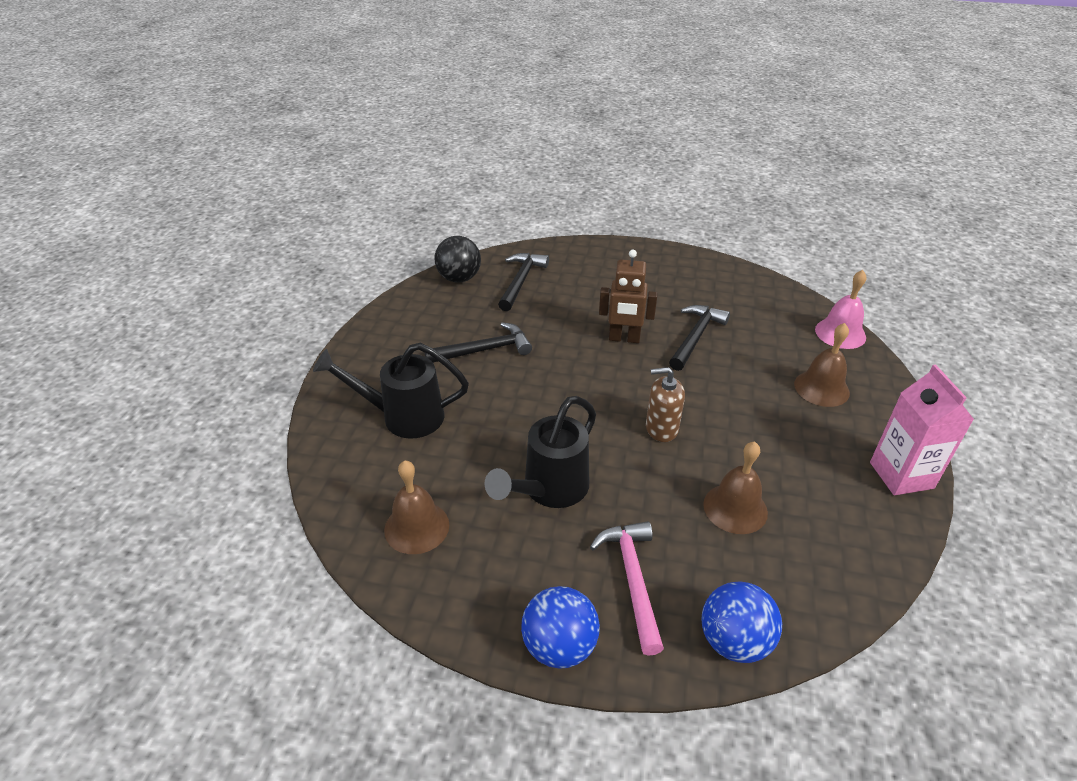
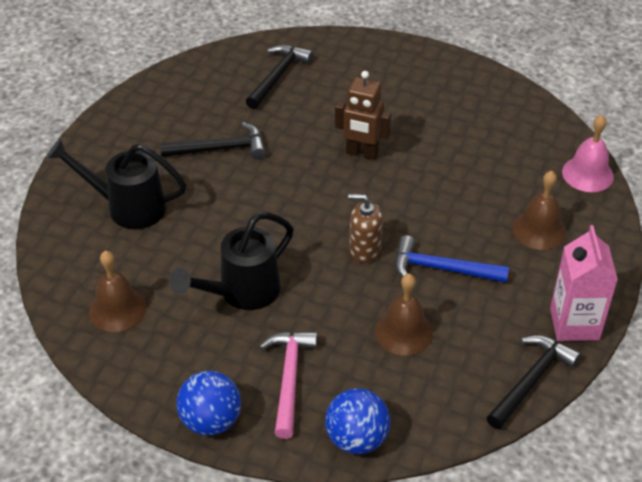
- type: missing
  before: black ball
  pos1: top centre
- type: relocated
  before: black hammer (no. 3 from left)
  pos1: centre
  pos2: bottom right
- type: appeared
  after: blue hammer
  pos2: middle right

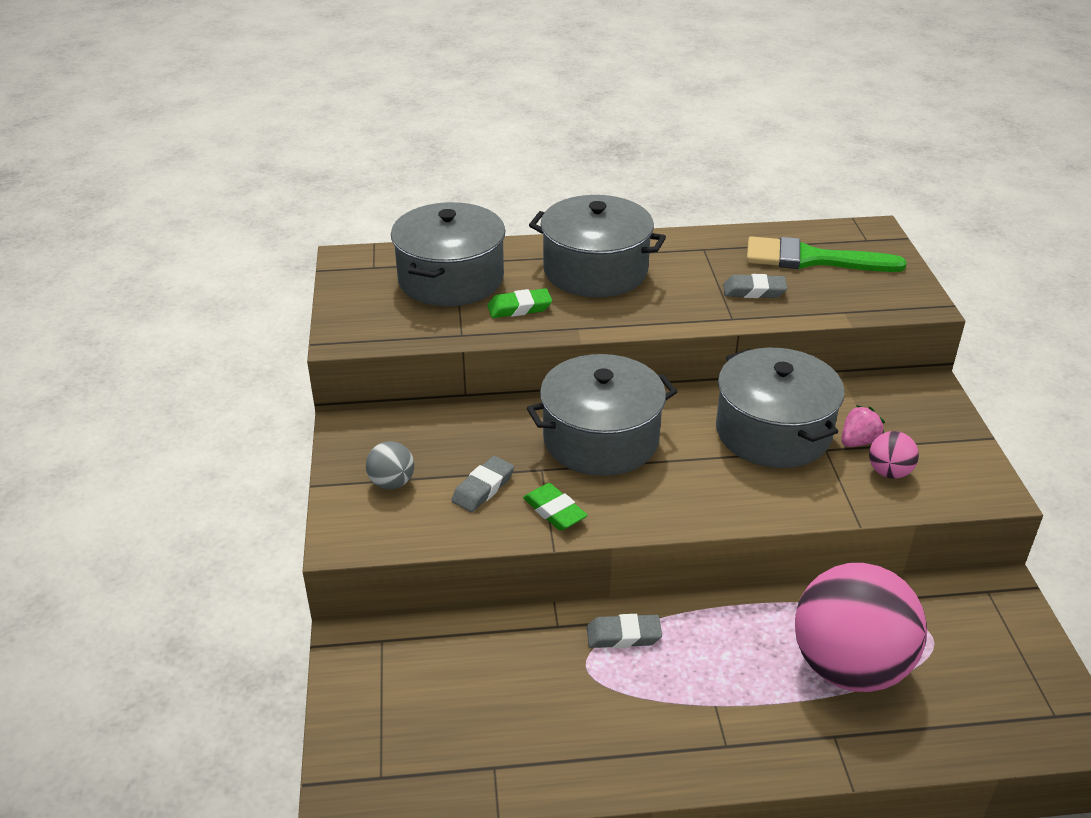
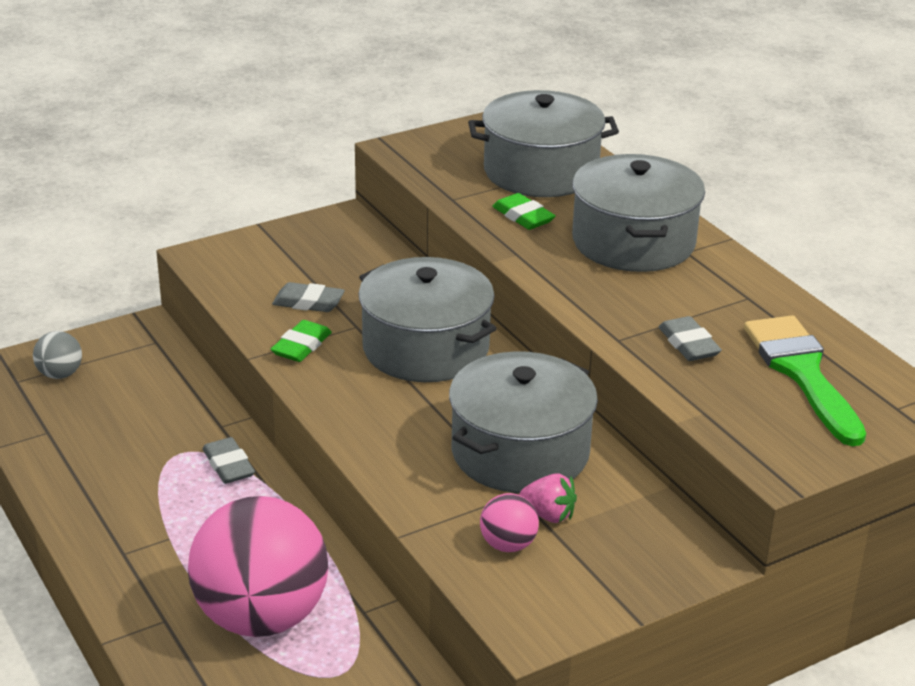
- type: relocated
  before: grey ball
  pos1: centre
  pos2: middle left

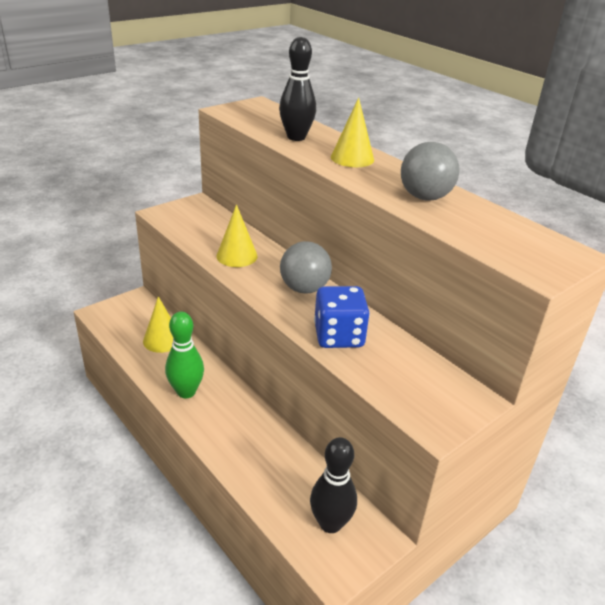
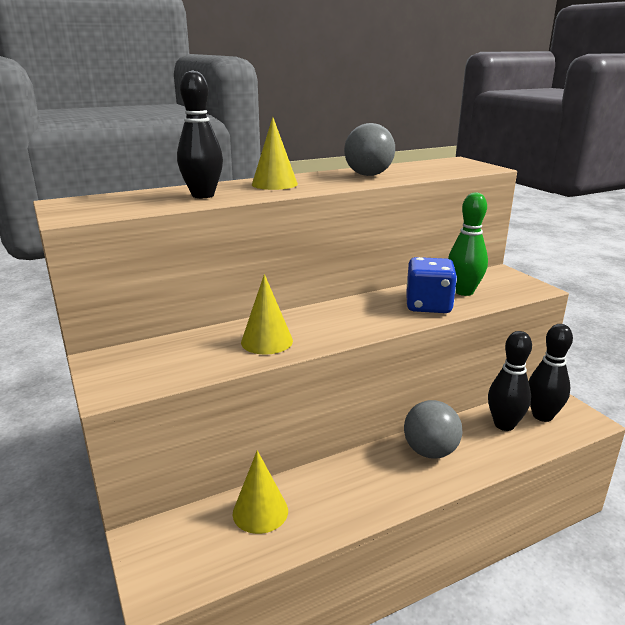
- type: relocated
  before: grey ball (no. 1 from left in the first image)
  after: grey ball (no. 2 from left)
  pos1: centre
  pos2: bottom right
- type: relocated
  before: green bowling pin
  pos1: middle left
  pos2: middle right
- type: appeared
  after: black bowling pin (no. 2 from left)
  pos2: middle right

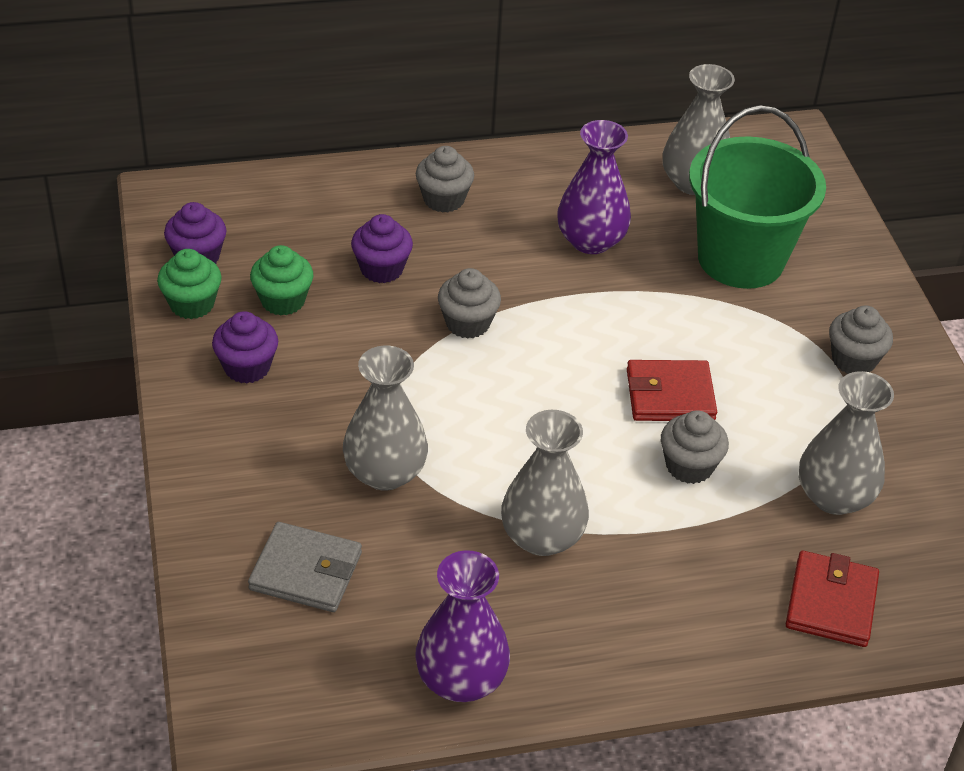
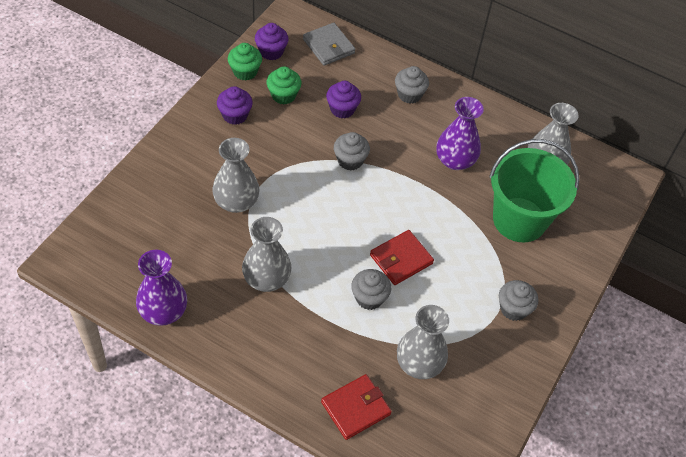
- type: spun
  before: red wallet (no. 1 from left in the first image)
  pos1: middle right
  pos2: centre
  turn: -75
- type: relocated
  before: grey wallet
  pos1: bottom left
  pos2: top centre

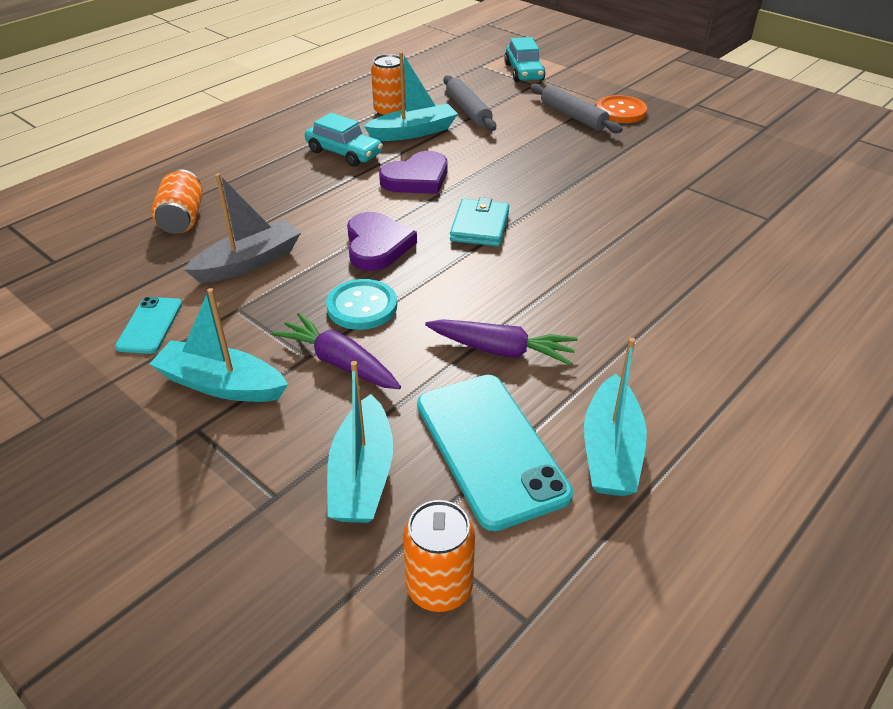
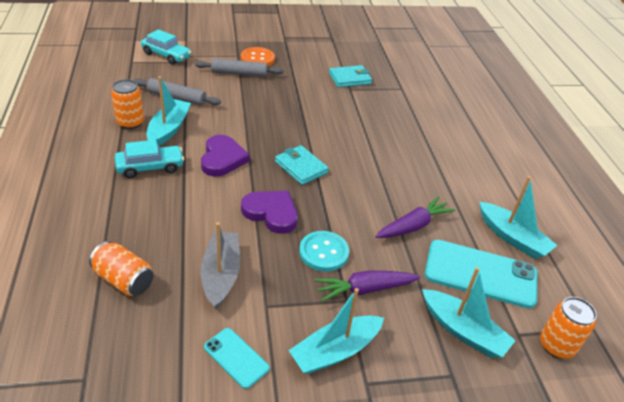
- type: appeared
  after: turquoise wallet (no. 2 from left)
  pos2: top centre

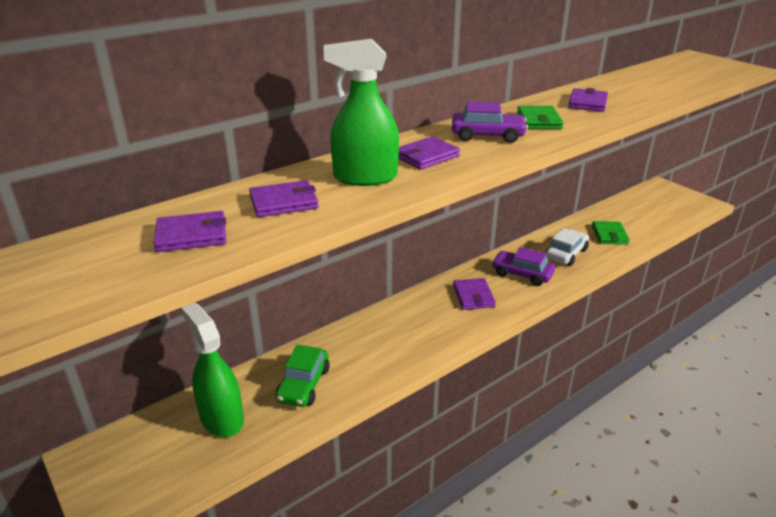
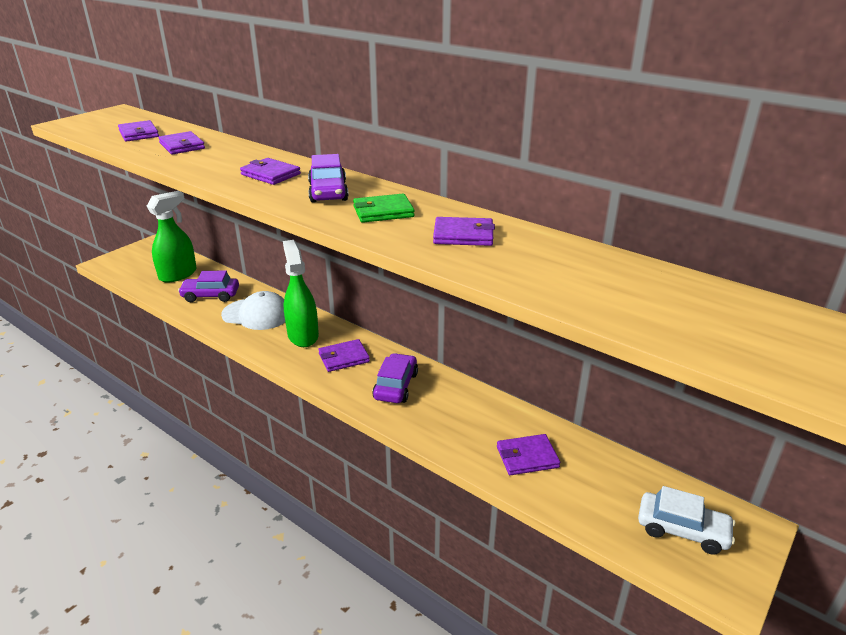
- type: relocated
  before: green spray bottle (no. 2 from left)
  pos1: top centre
  pos2: centre
- type: colour
  before: green wallet (no. 2 from left)
  after: purple wallet (no. 6 from left)
  pos1: middle right
  pos2: bottom centre
- type: relocated
  before: white car
  pos1: middle right
  pos2: bottom right
- type: colour
  before: green car
  after: purple car (no. 1 from left)
  pos1: bottom centre
  pos2: middle left
- type: appeared
  after: white cap
  pos2: middle left

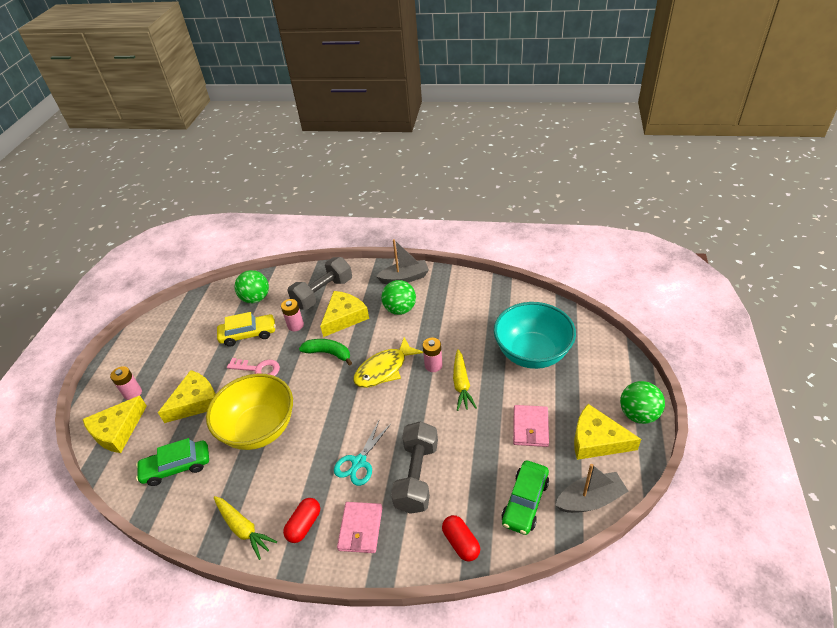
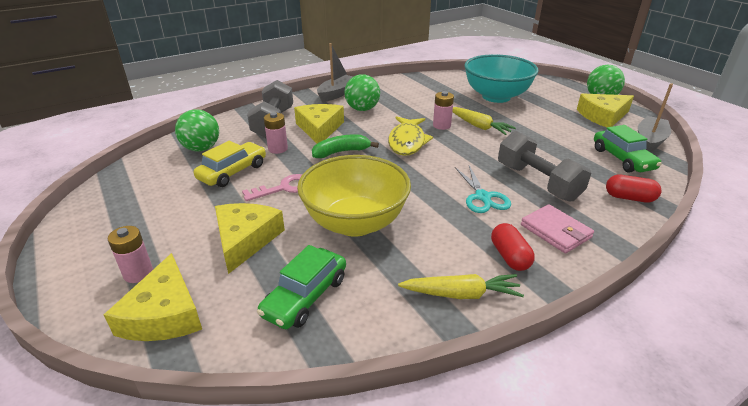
- type: missing
  before: pink wallet (no. 2 from left)
  pos1: bottom centre

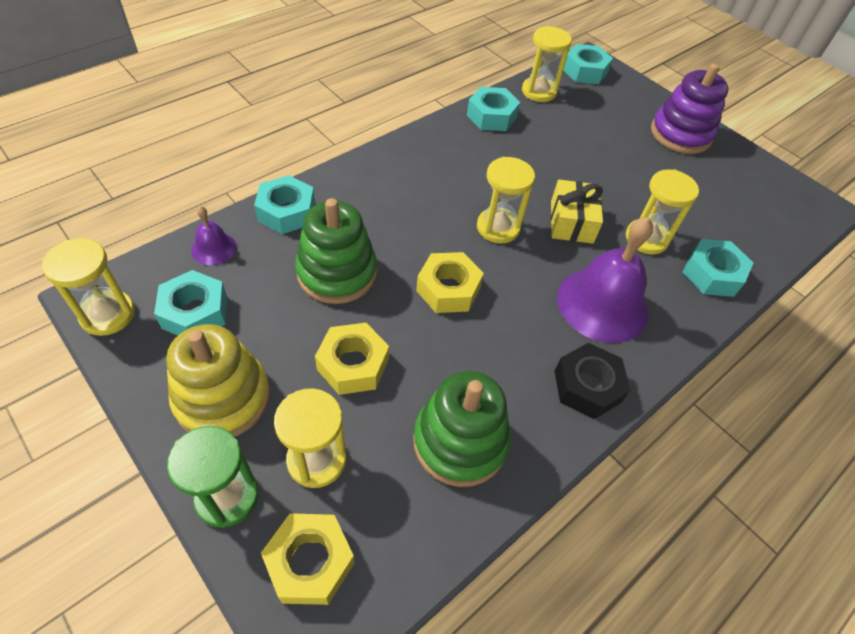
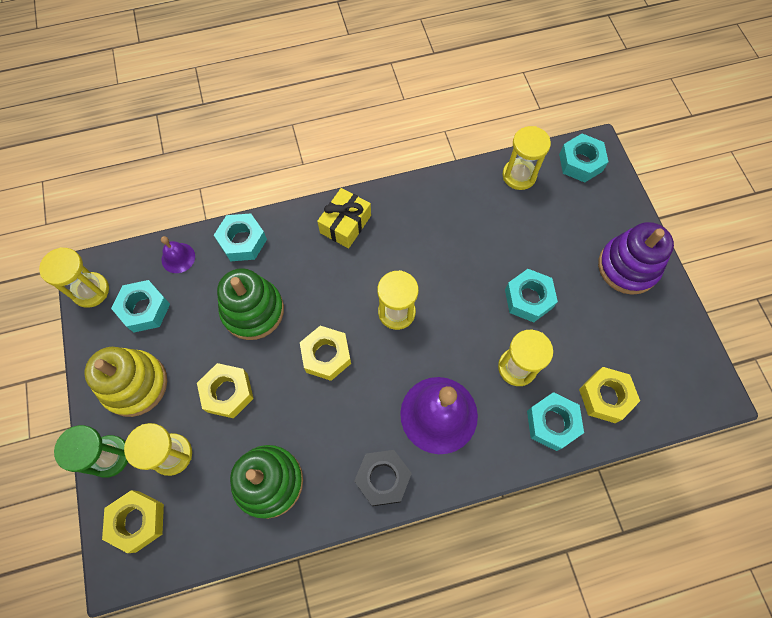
- type: relocated
  before: turquoise nut (no. 3 from left)
  pos1: top centre
  pos2: middle right
- type: relocated
  before: yellow gift
  pos1: middle right
  pos2: centre
- type: appeared
  after: yellow nut (no. 4 from left)
  pos2: middle right

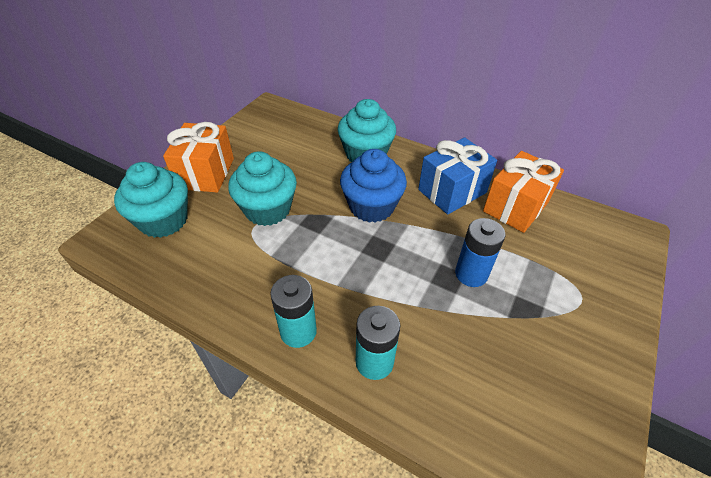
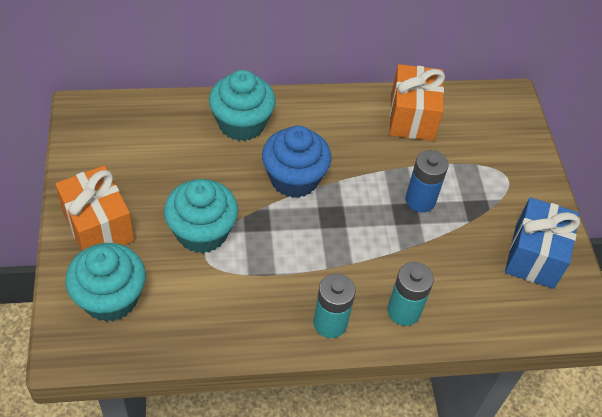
- type: relocated
  before: blue gift
  pos1: centre
  pos2: middle right

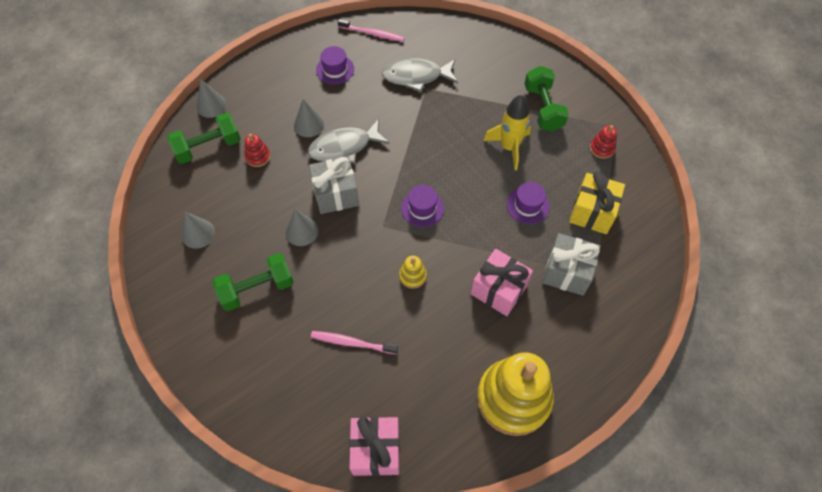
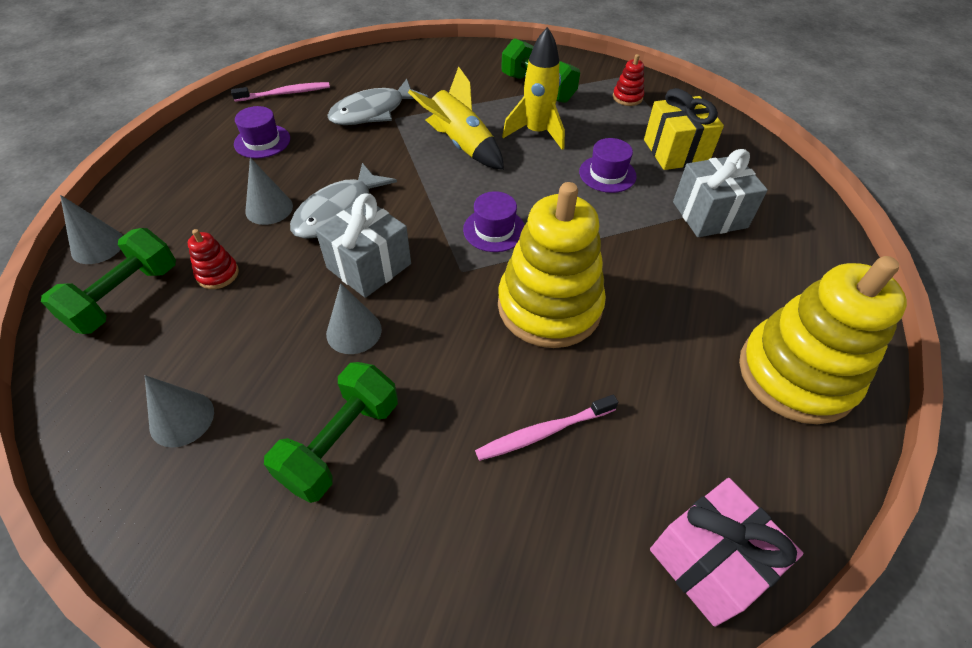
- type: missing
  before: pink gift (no. 2 from left)
  pos1: centre
- type: size
  before: yellow stacking toy (no. 1 from left)
  pos1: centre
  pos2: centre
  scale: 2.46
- type: appeared
  after: yellow rocket (no. 1 from left)
  pos2: top centre

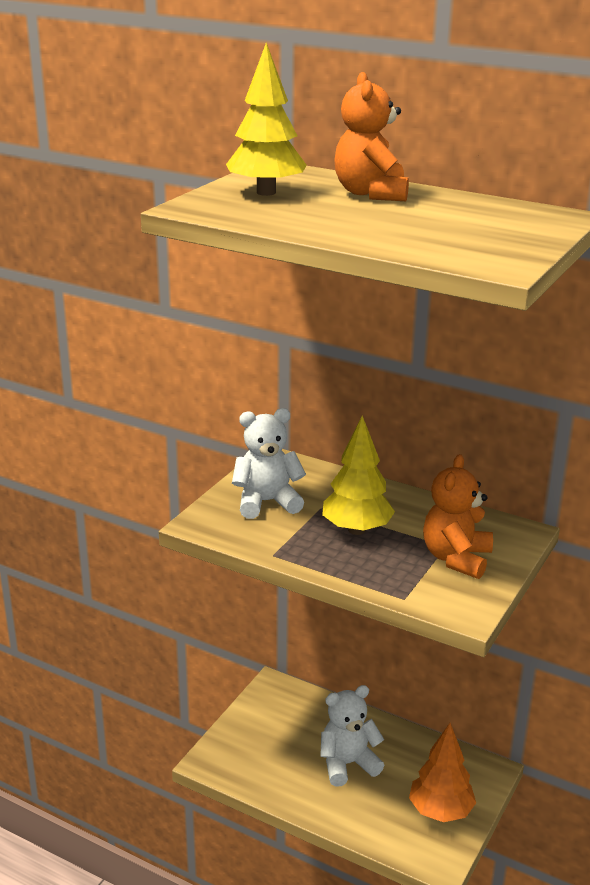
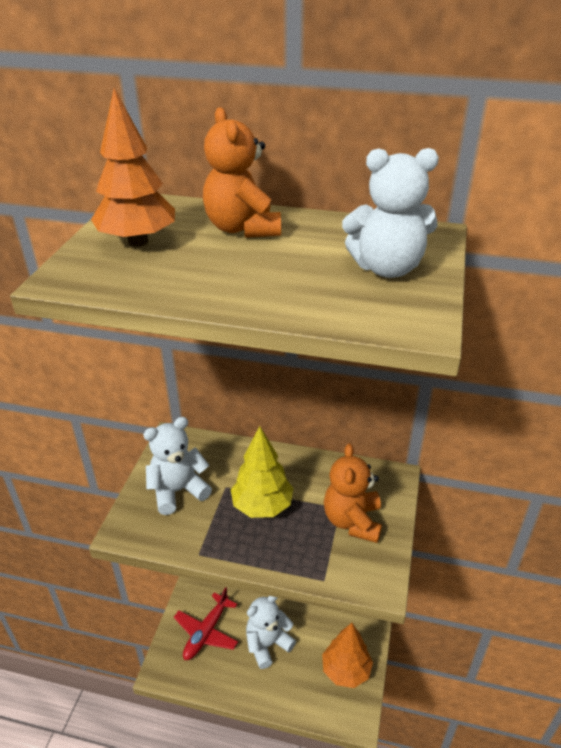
- type: colour
  before: yellow tree (no. 1 from left)
  after: orange tree (no. 1 from left)
  pos1: top centre
  pos2: top left
- type: appeared
  after: white teddy bear (no. 3 from left)
  pos2: top right
- type: appeared
  after: red plane
  pos2: bottom centre

